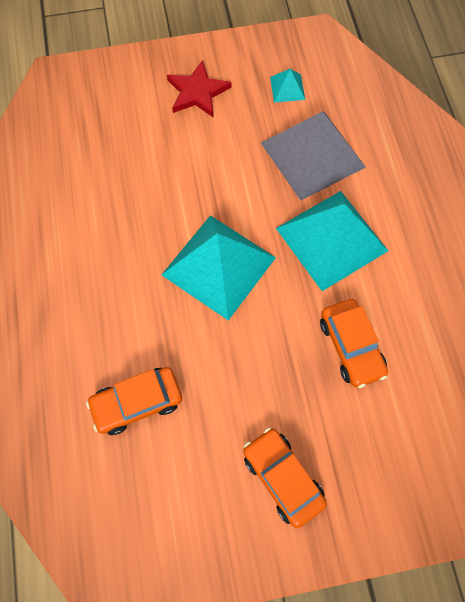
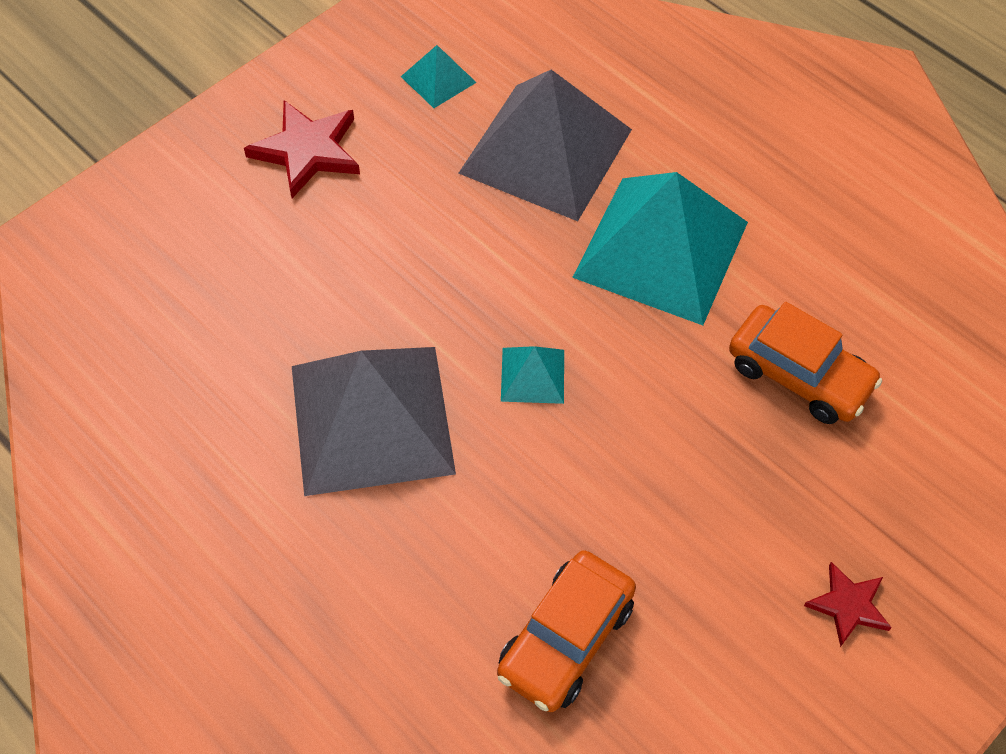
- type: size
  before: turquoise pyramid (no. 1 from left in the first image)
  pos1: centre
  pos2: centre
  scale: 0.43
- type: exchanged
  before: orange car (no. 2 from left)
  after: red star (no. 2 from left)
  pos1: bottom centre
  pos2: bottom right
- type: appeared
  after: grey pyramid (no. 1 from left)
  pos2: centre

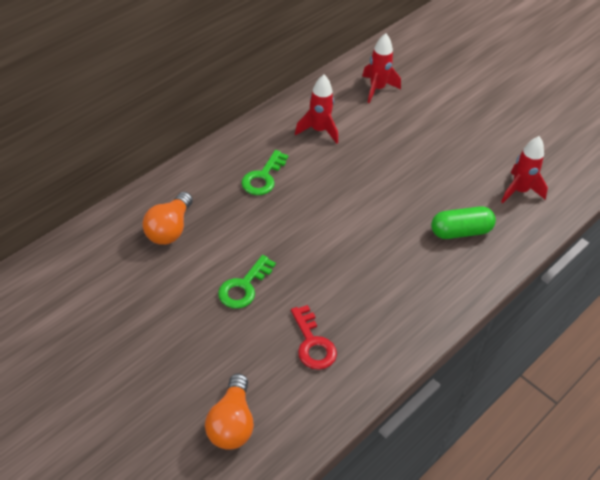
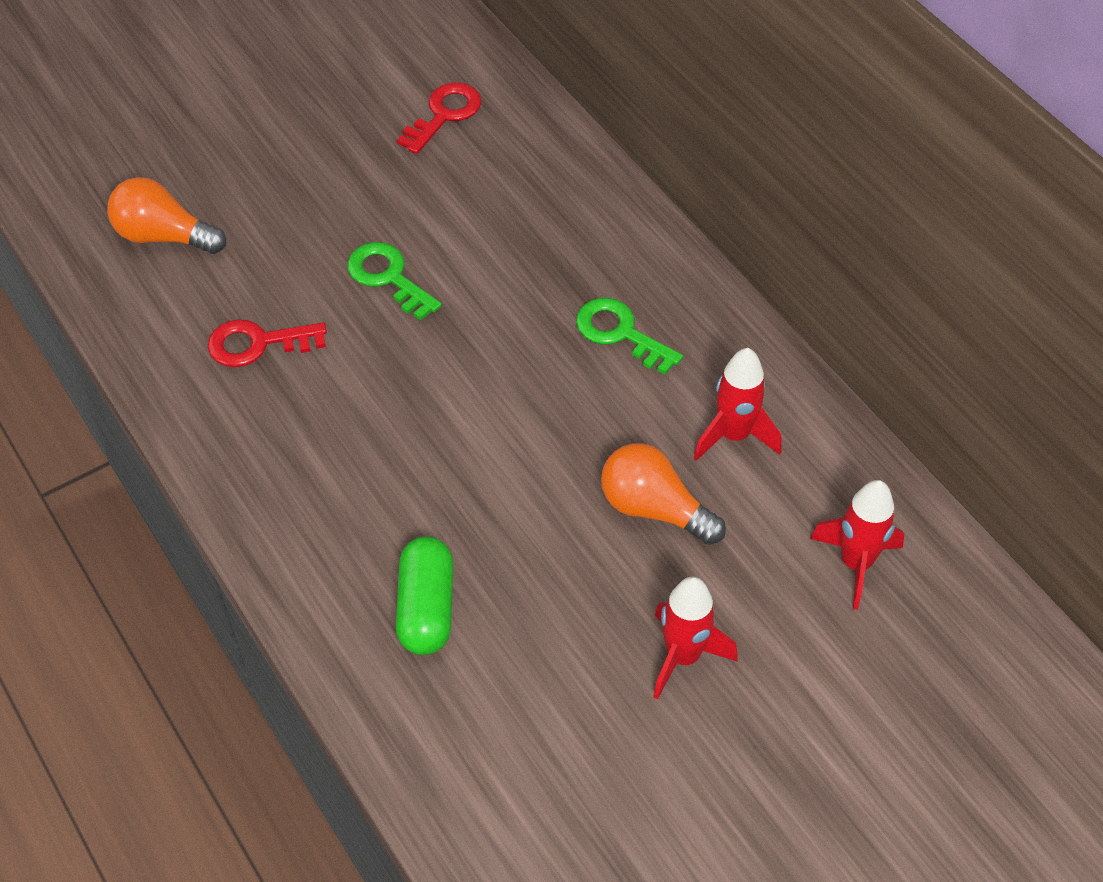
- type: relocated
  before: red rocket (no. 3 from left in the first image)
  after: red rocket (no. 1 from left)
  pos1: middle right
  pos2: bottom centre
- type: relocated
  before: orange light bulb (no. 1 from left in the first image)
  after: orange light bulb (no. 2 from left)
  pos1: middle left
  pos2: centre
- type: appeared
  after: red key (no. 2 from left)
  pos2: top centre

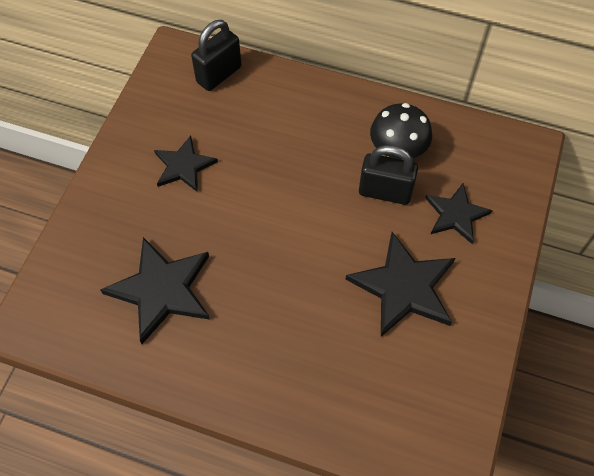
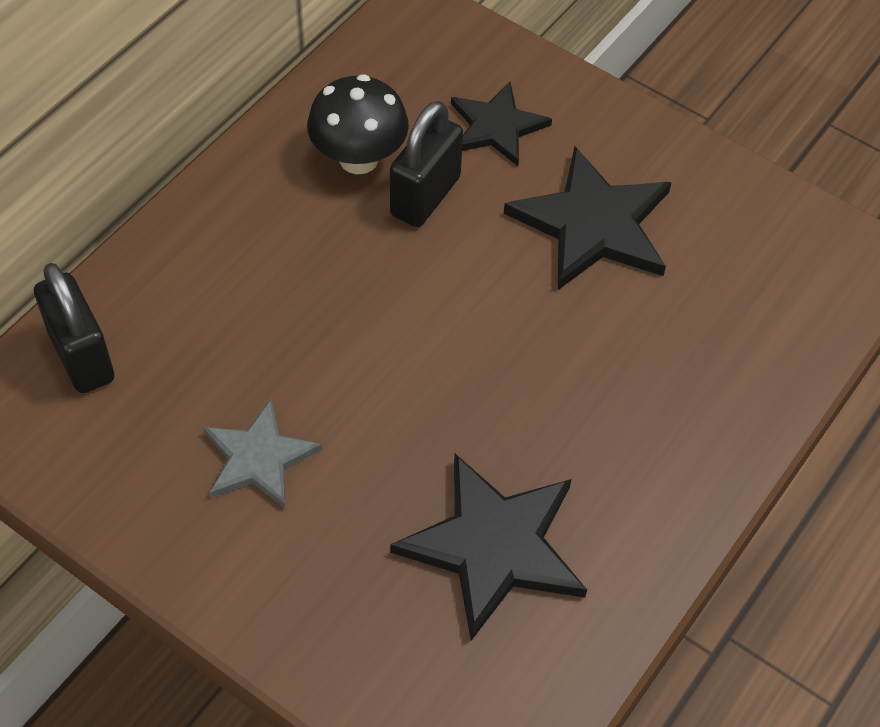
- type: colour
  before: black star (no. 2 from left)
  after: grey star
  pos1: middle left
  pos2: middle left

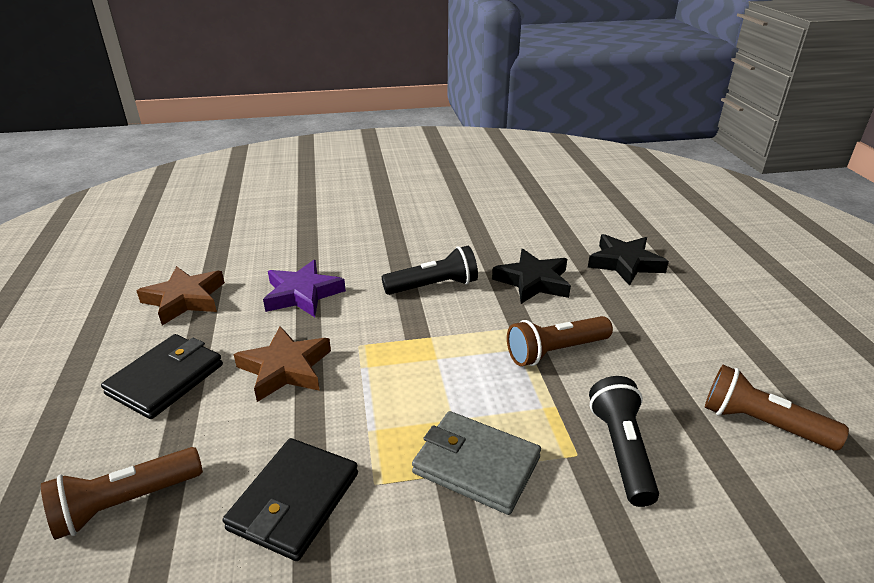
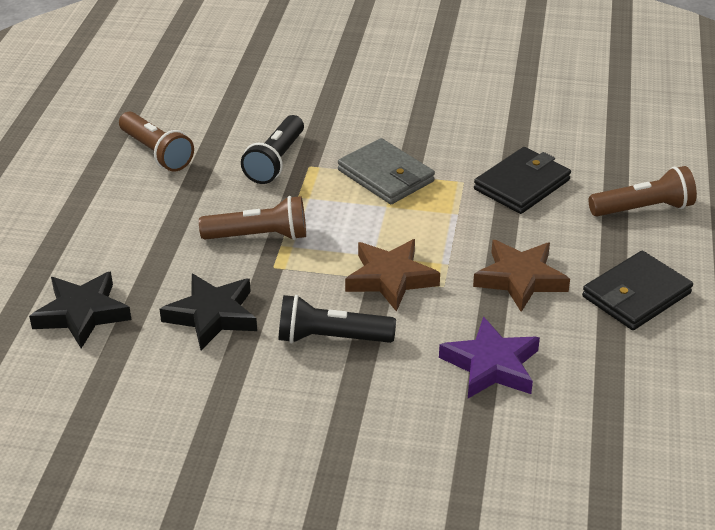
- type: relocated
  before: brown star (no. 1 from left)
  pos1: middle left
  pos2: centre

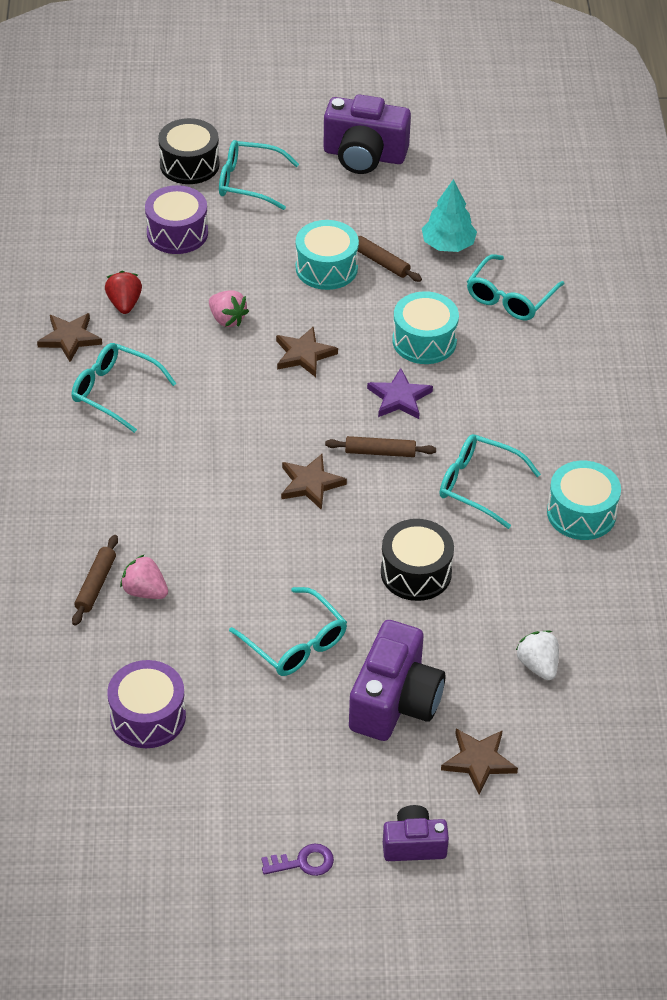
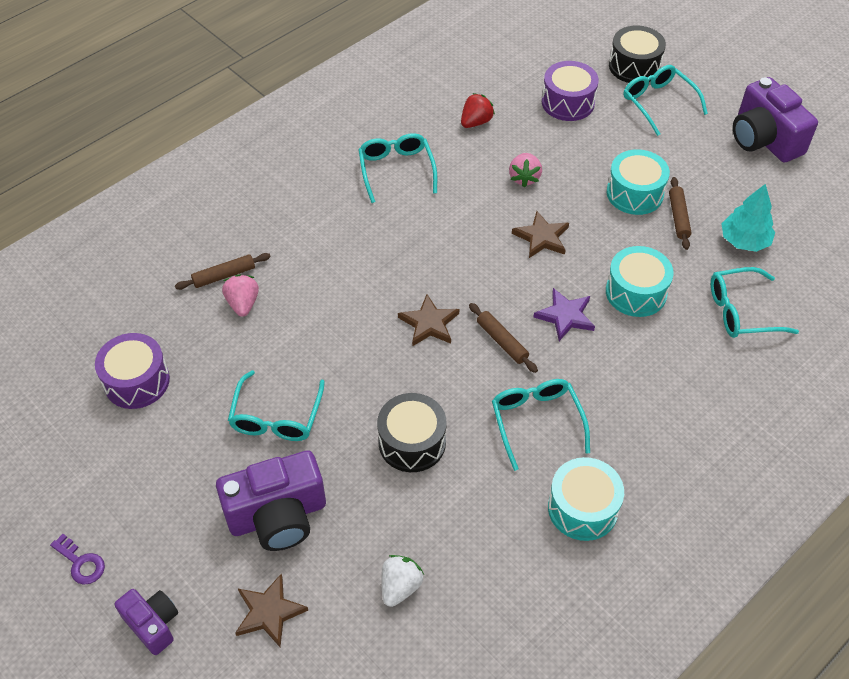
- type: missing
  before: brown star (no. 1 from left)
  pos1: middle left

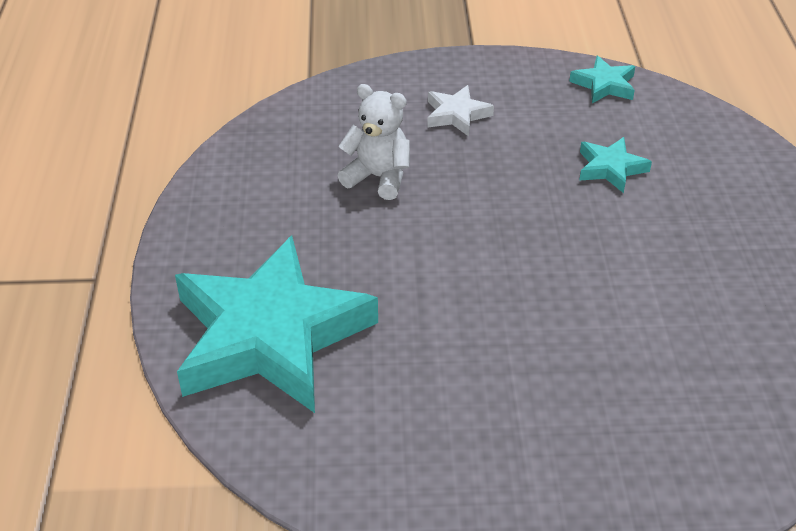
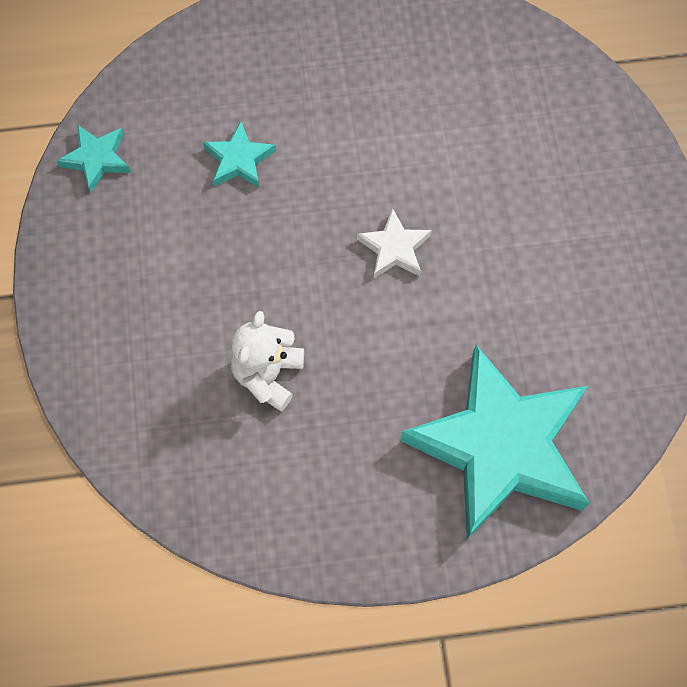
- type: relocated
  before: white star
  pos1: top centre
  pos2: centre

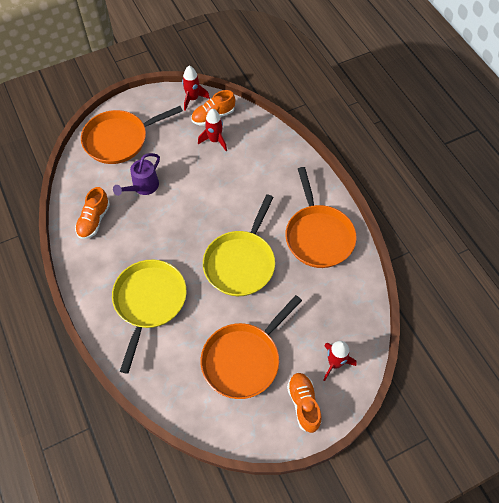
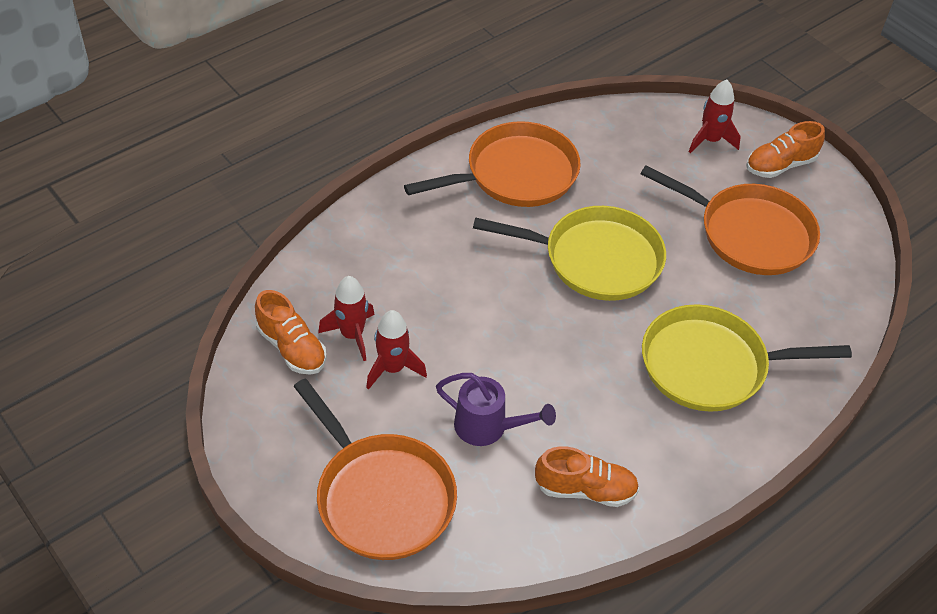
- type: relocated
  before: red rocket (no. 1 from left in the first image)
  after: red rocket (no. 2 from left)
  pos1: top centre
  pos2: centre

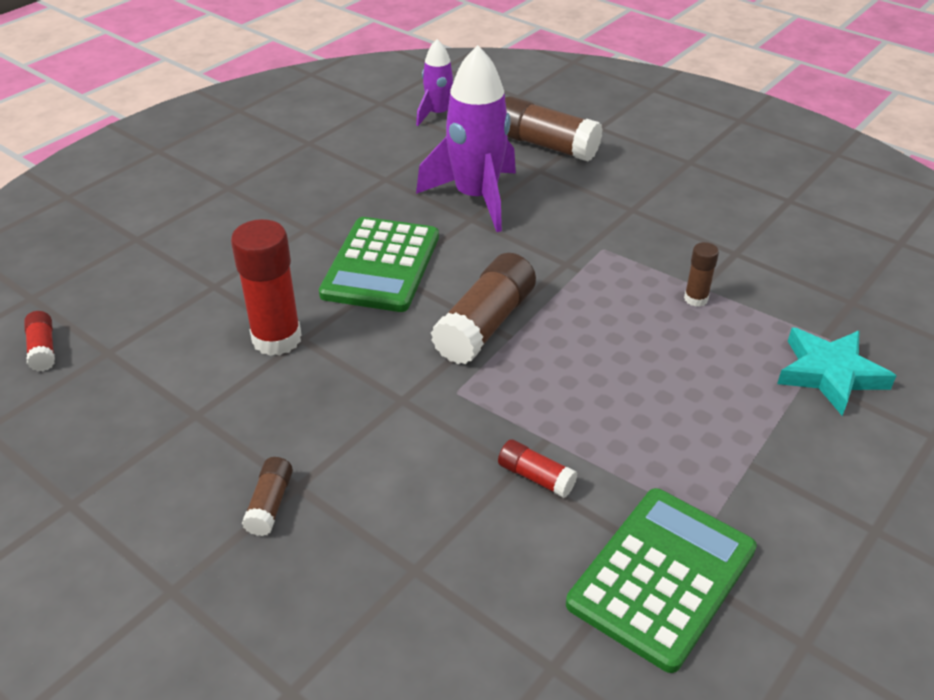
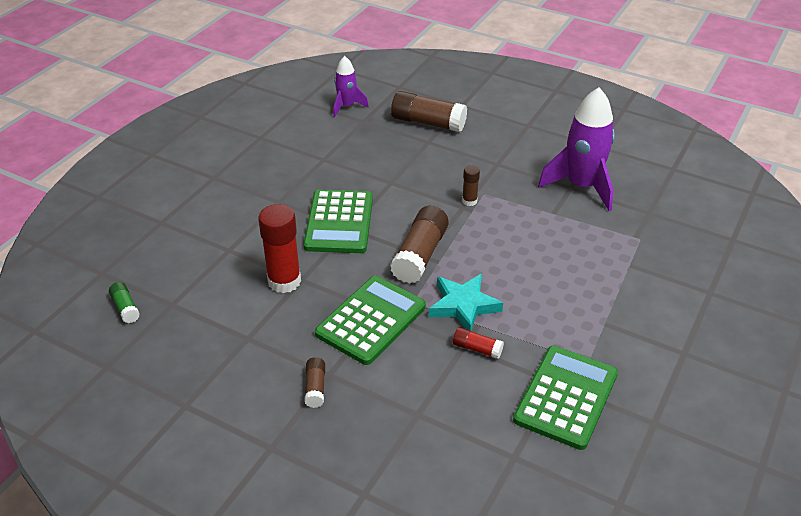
- type: relocated
  before: purple rocket (no. 2 from left)
  pos1: top centre
  pos2: top right
- type: relocated
  before: brown glue stick (no. 4 from left)
  pos1: middle right
  pos2: centre
- type: colour
  before: red glue stick (no. 1 from left)
  after: green glue stick
  pos1: middle left
  pos2: middle left
- type: relocated
  before: turquoise star
  pos1: middle right
  pos2: centre
- type: appeared
  after: green calculator (no. 2 from left)
  pos2: centre

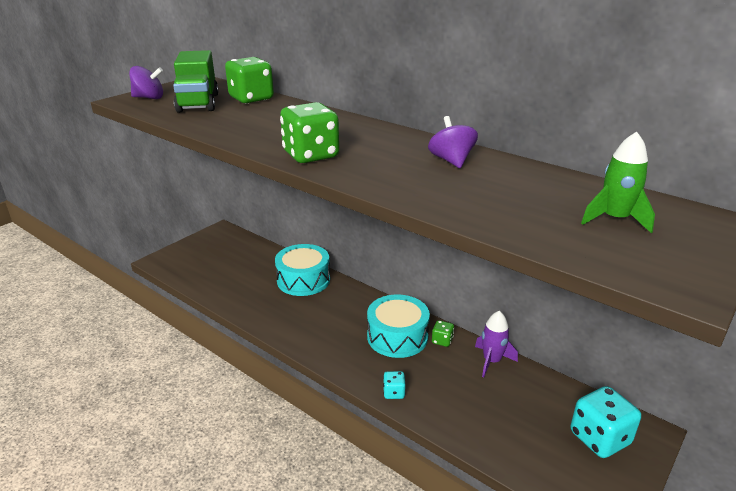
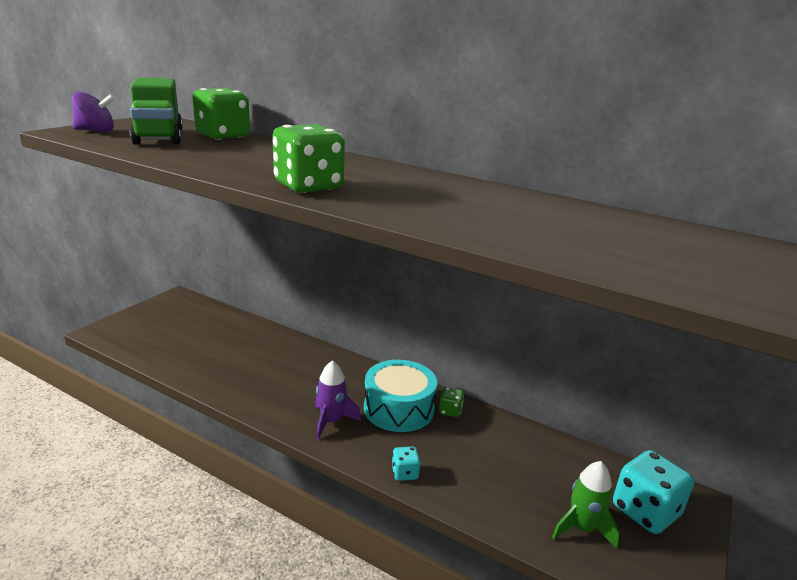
- type: missing
  before: purple spinning top (no. 2 from left)
  pos1: top centre
- type: relocated
  before: green rocket
  pos1: middle right
  pos2: bottom right
- type: missing
  before: turquoise drum (no. 1 from left)
  pos1: centre
- type: relocated
  before: purple rocket
  pos1: bottom right
  pos2: bottom centre

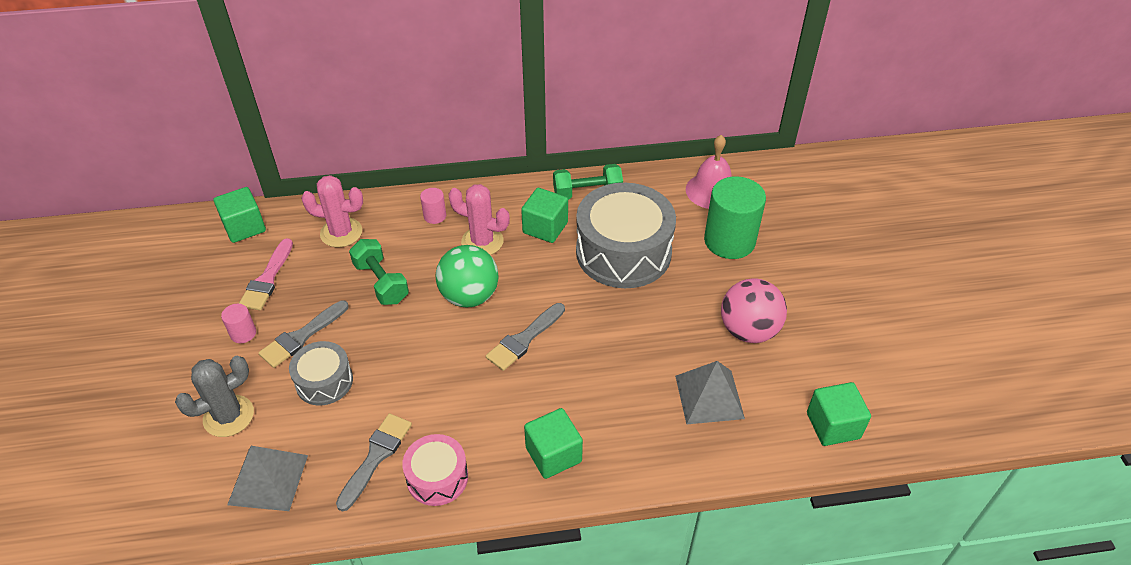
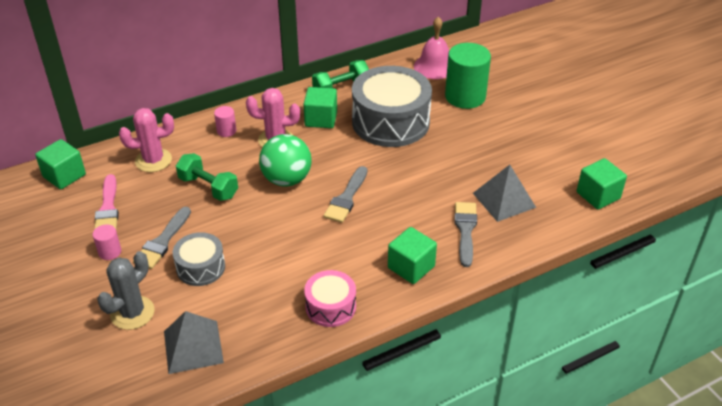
- type: missing
  before: pink ball
  pos1: middle right
- type: relocated
  before: grey brush (no. 2 from left in the first image)
  after: grey brush (no. 3 from left)
  pos1: bottom left
  pos2: centre

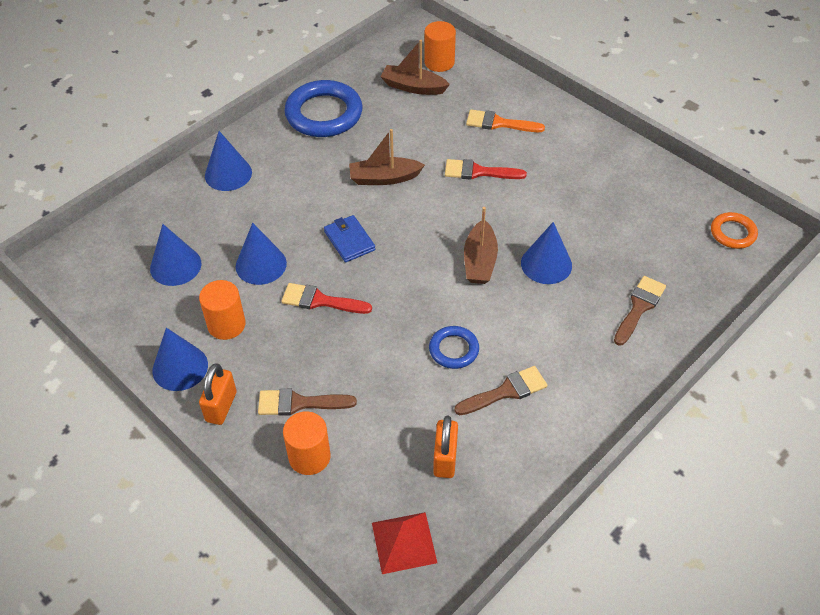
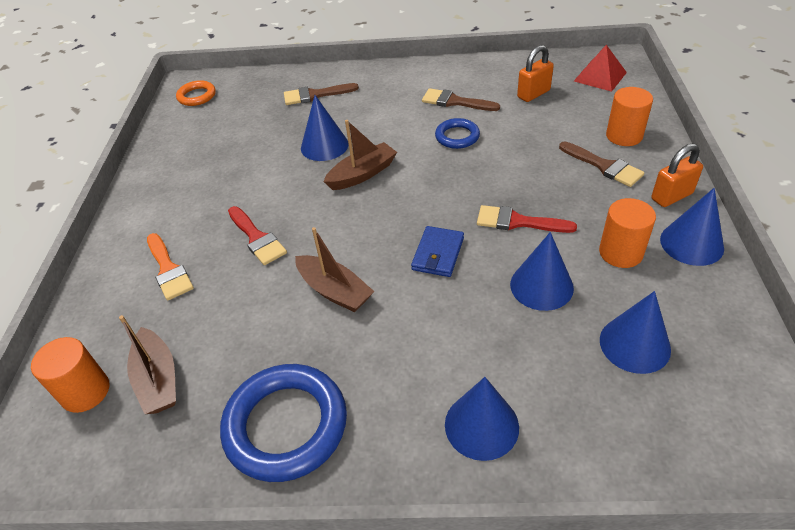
- type: spun
  before: red brush (no. 1 from left in the first image)
  pos1: centre
  pos2: centre
  turn: 135

